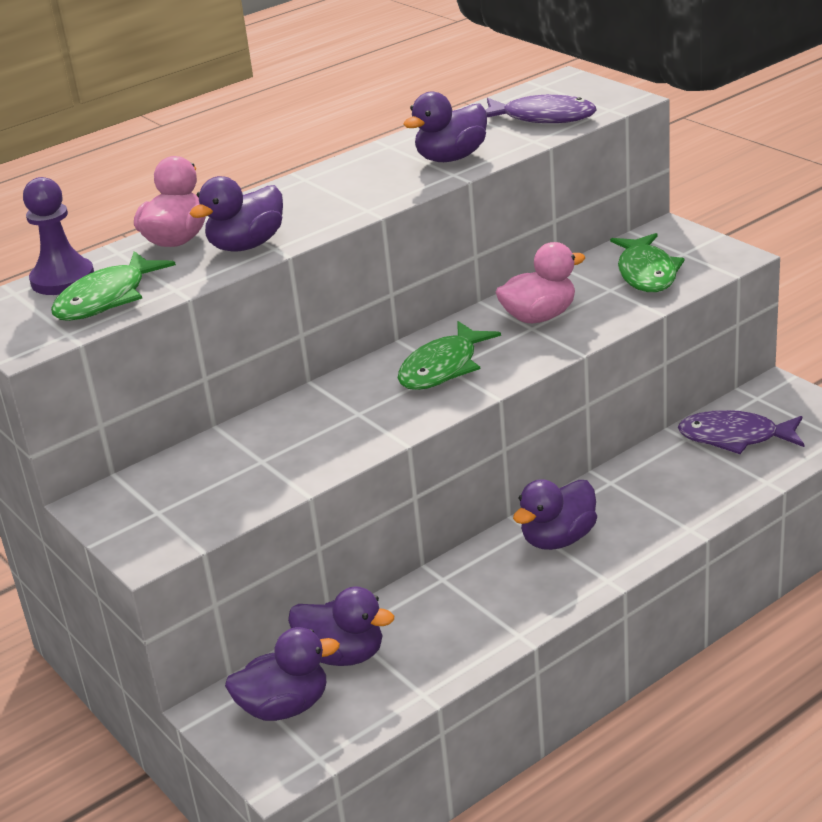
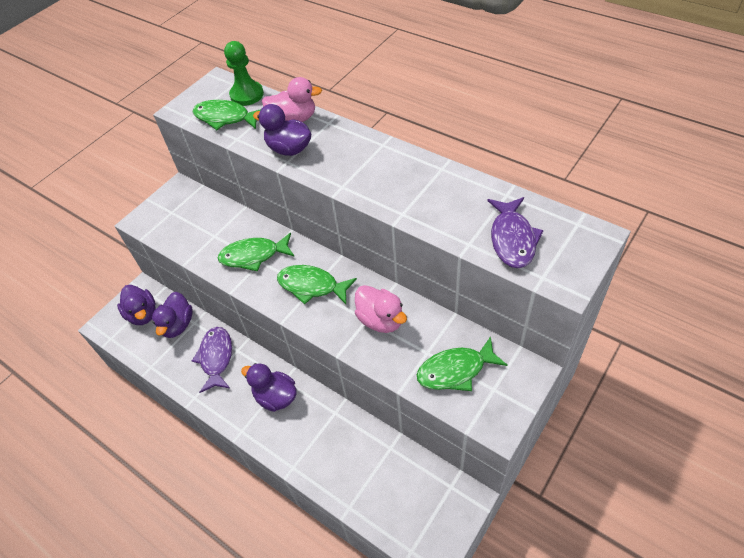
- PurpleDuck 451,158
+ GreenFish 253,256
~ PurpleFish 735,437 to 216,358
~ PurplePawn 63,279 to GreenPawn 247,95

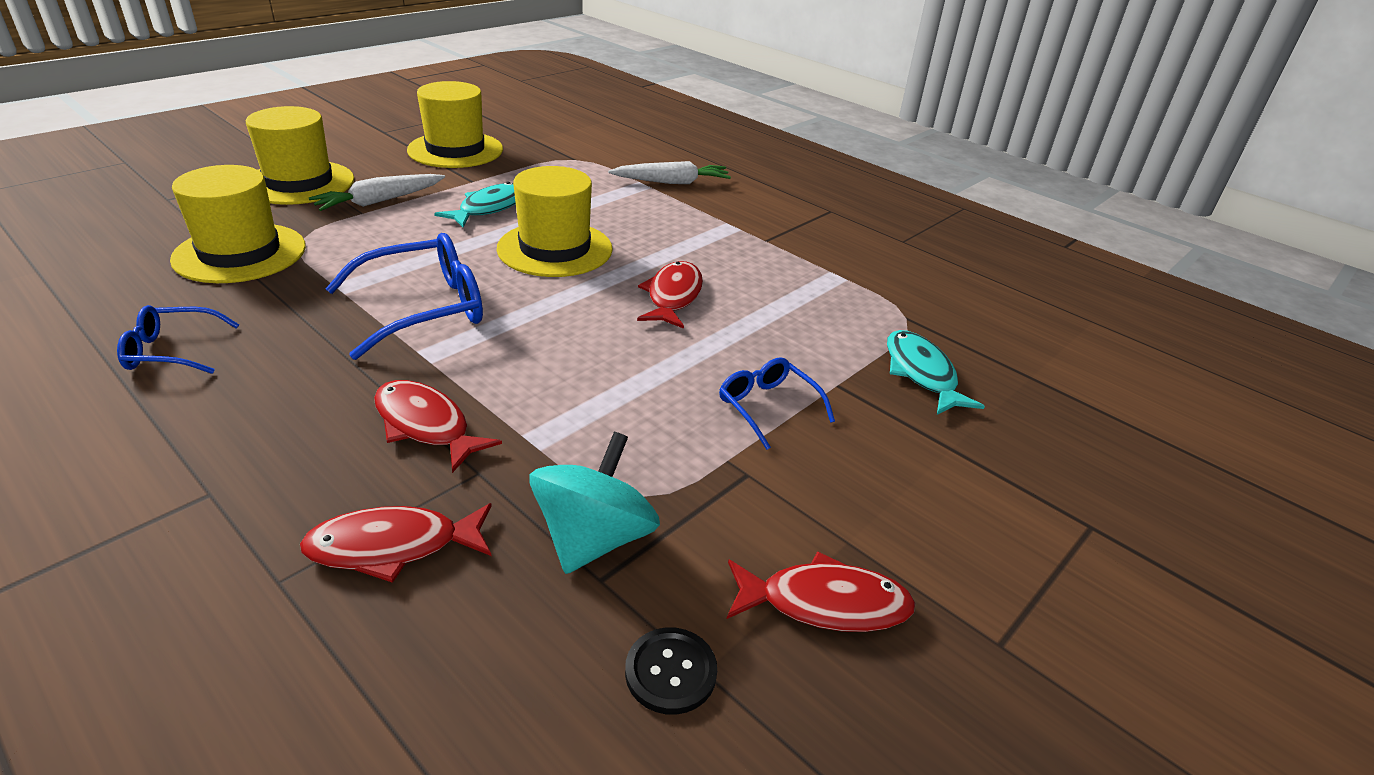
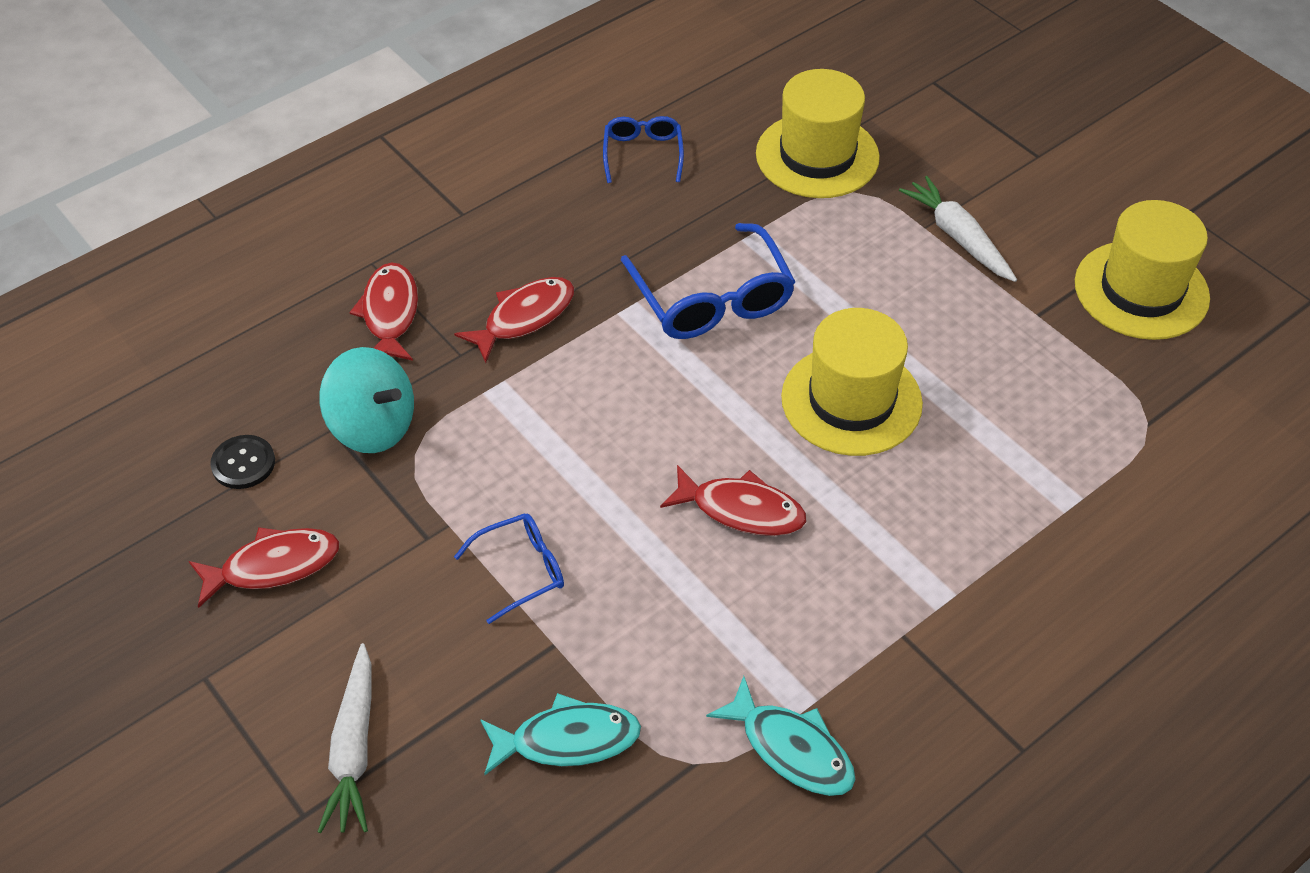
- YellowHat 299,183
~ TurquoiseFish 490,208 to 791,749
~ WhiteCarrot 672,182 to 354,748
~ RedFish 825,603 = 274,566 120 degrees counterclockwise

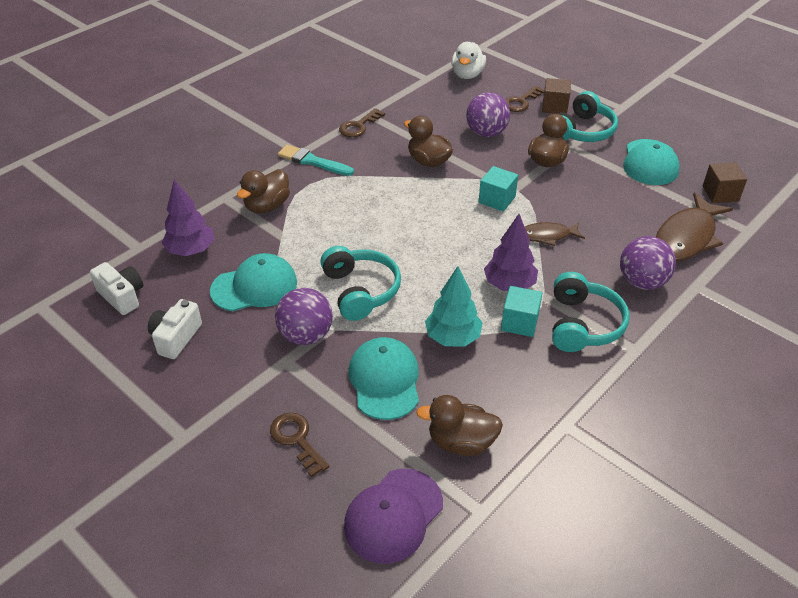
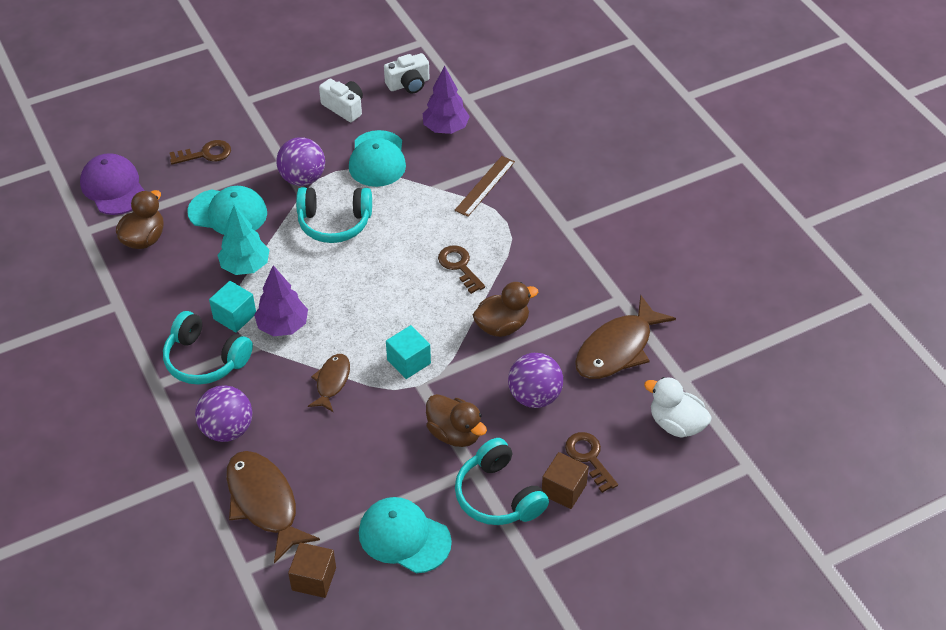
- TurquoiseBrush 312,161
+ BrownFish 617,349
~ BrownKey 359,126 to 459,266
~ BrownDuck 267,206 to BrownRuler 485,186

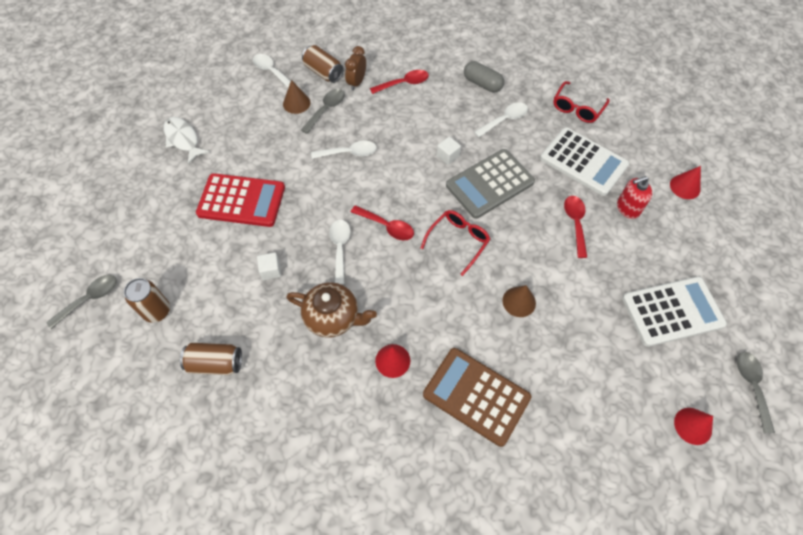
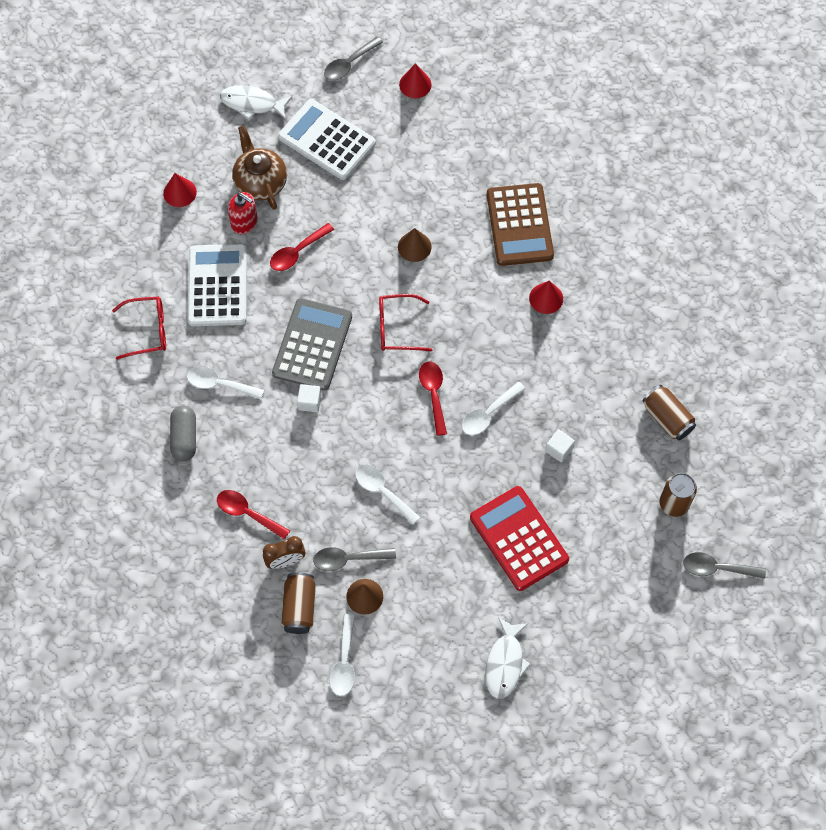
+ WhiteFish 252,104
~ BrownTeapot 333,317 to 260,182
~ GreyCalculator 490,184 = 312,344 90 degrees counterclockwise

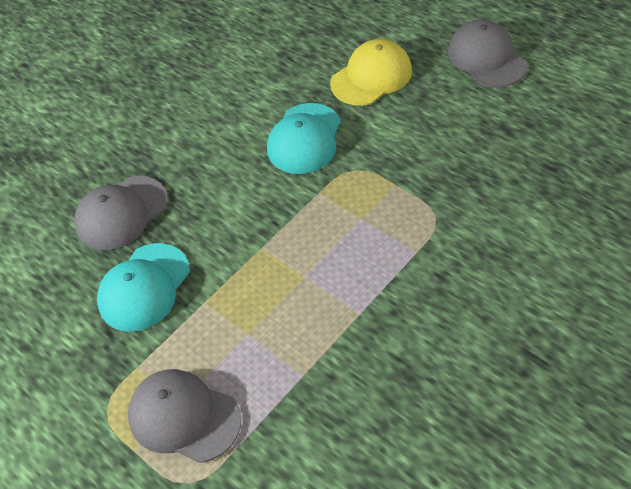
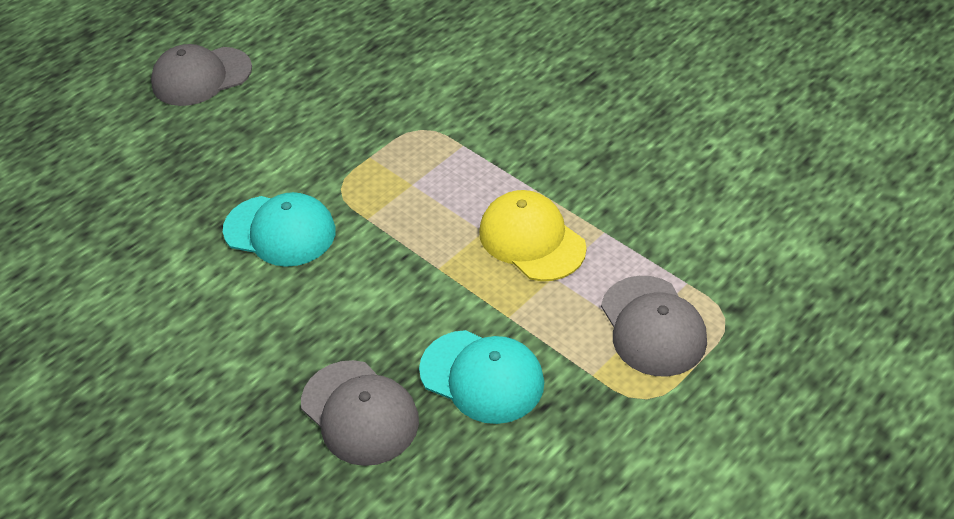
~ YellowCap 371,76 to 531,240
~ GreyCap 184,417 = 653,326 45 degrees counterclockwise

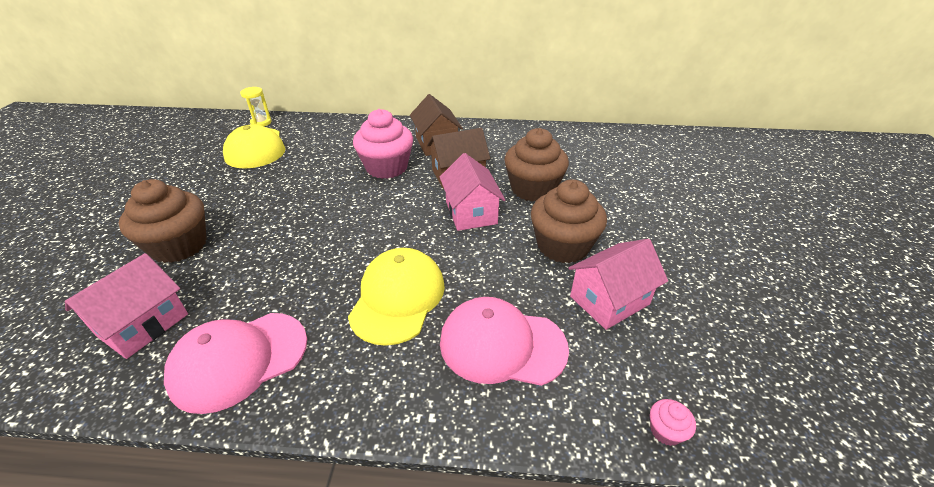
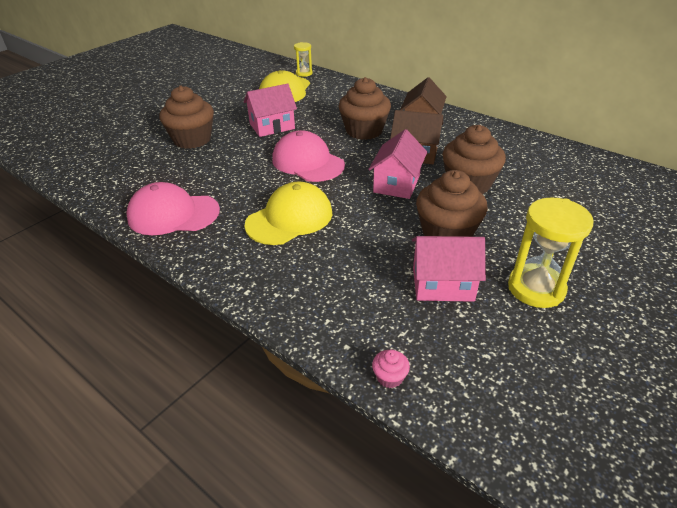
+ YellowHourglass 536,288
~ PinkHouse 143,324 to 272,126
~ PinkCap 502,344 to 307,162
~ PinkCupcake 386,167 to BrownCupcake 364,131

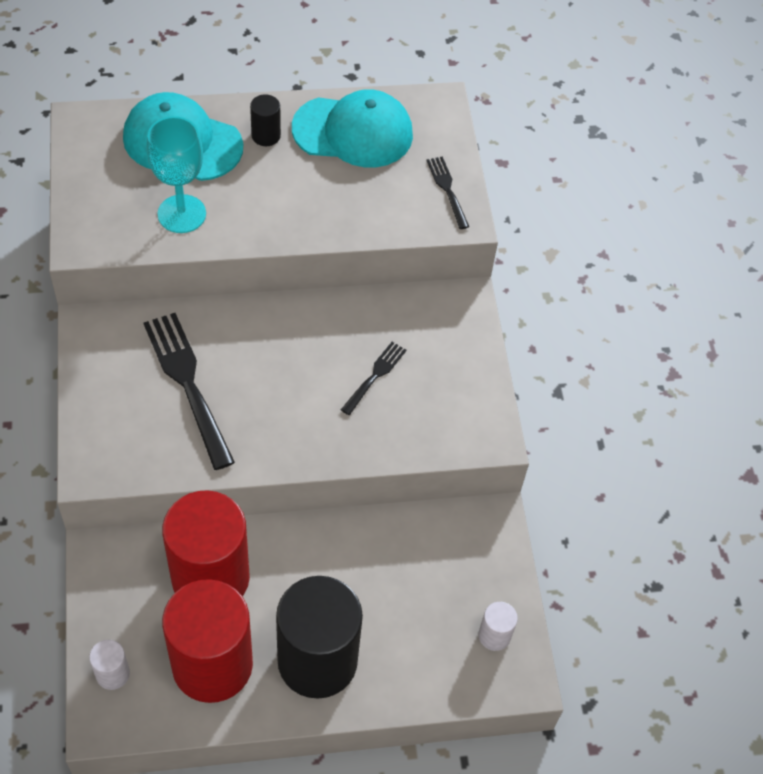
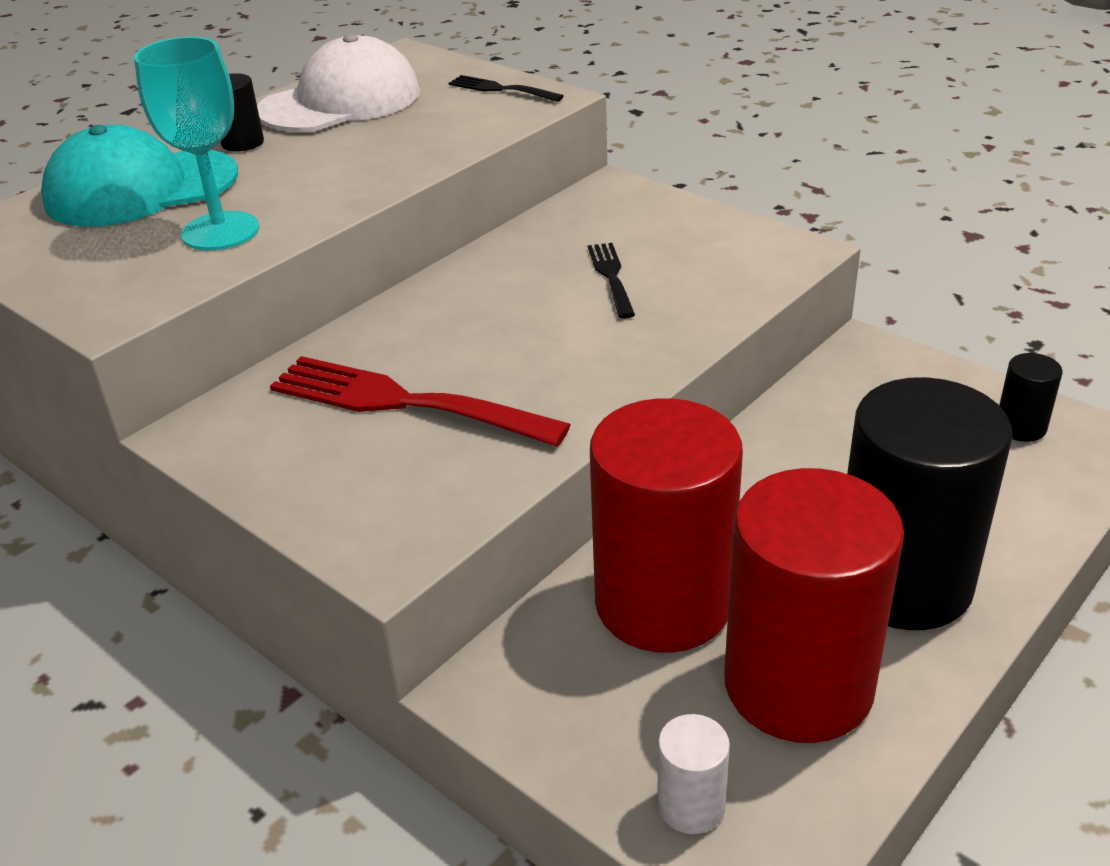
~ BlackFork 188,383 to RedFork 404,402
~ TurquoiseCap 353,132 to WhiteCap 340,101
~ WhiteCylinder 494,635 to BlackCylinder 1020,427

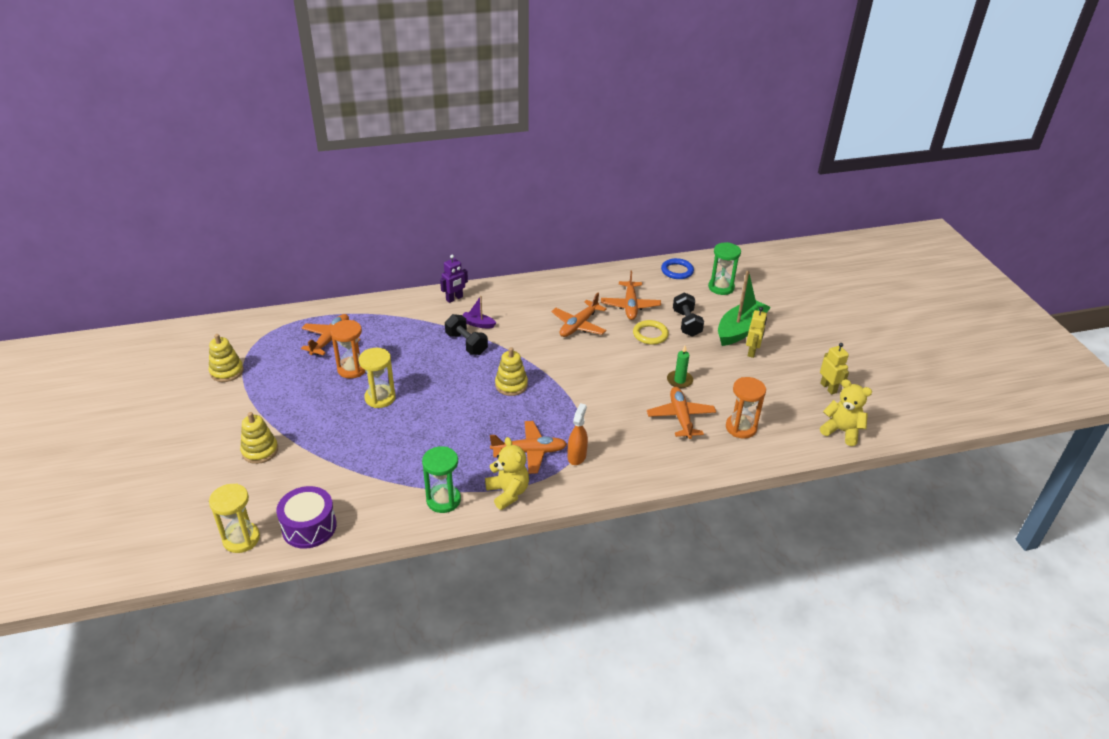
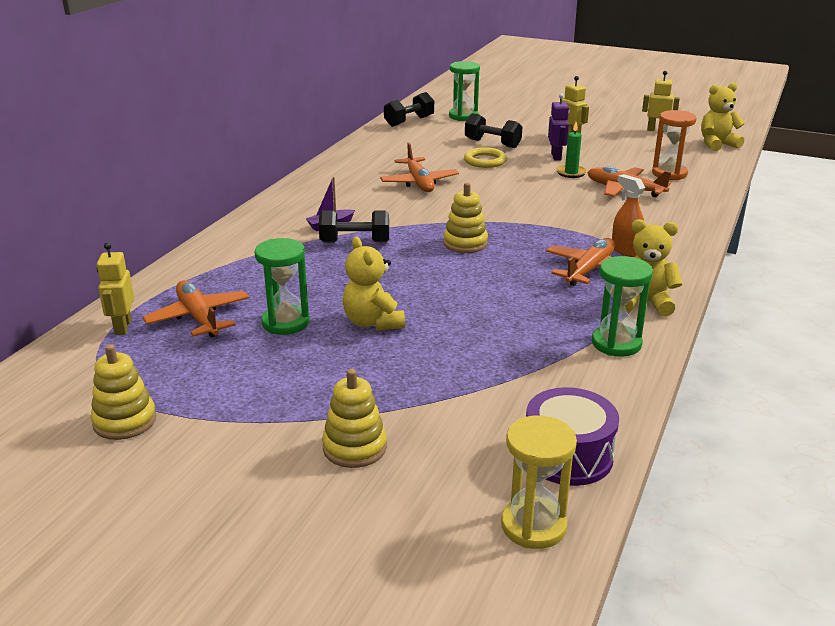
- OrangePlane 630,306
- GreenBoat 740,330
+ YellowRobot 122,327
~ PurpleRobot 454,298 to 556,156
~ YellowHourglass 380,398 to YellowTeddyBear 373,322
~ BlueRing 677,271 to BlackDumbbell 409,121
~ OrangeHourglass 352,369 to GreenHourglass 285,322

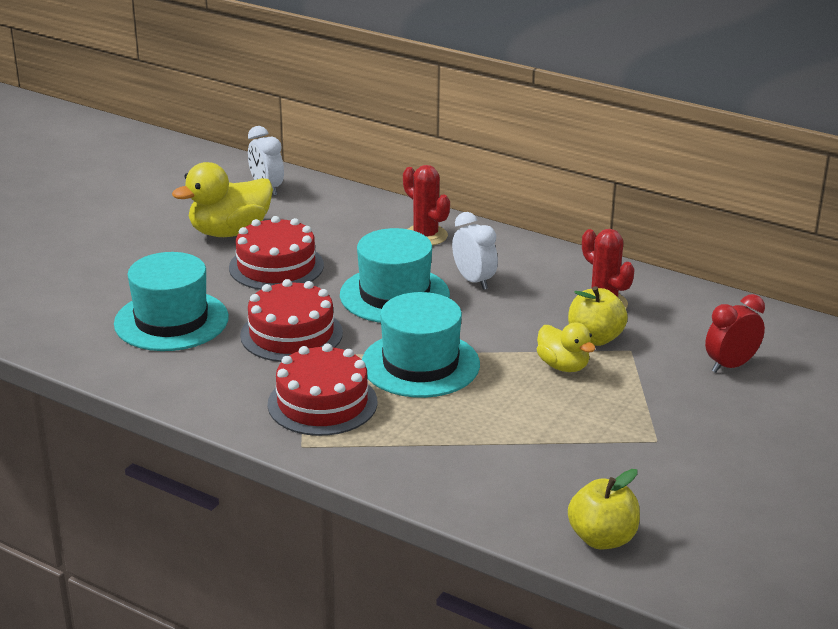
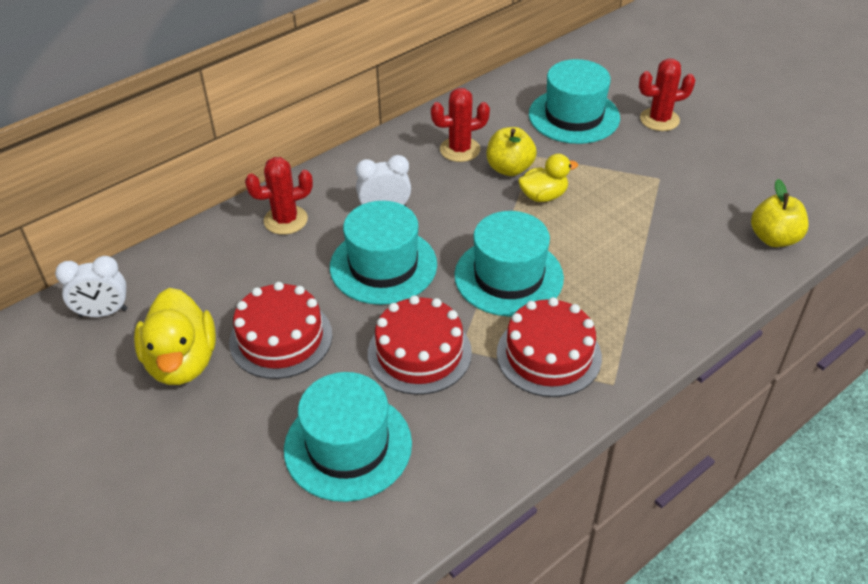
+ RedCactus 659,120
~ RedClock 730,365 to TurquoiseHat 574,116

